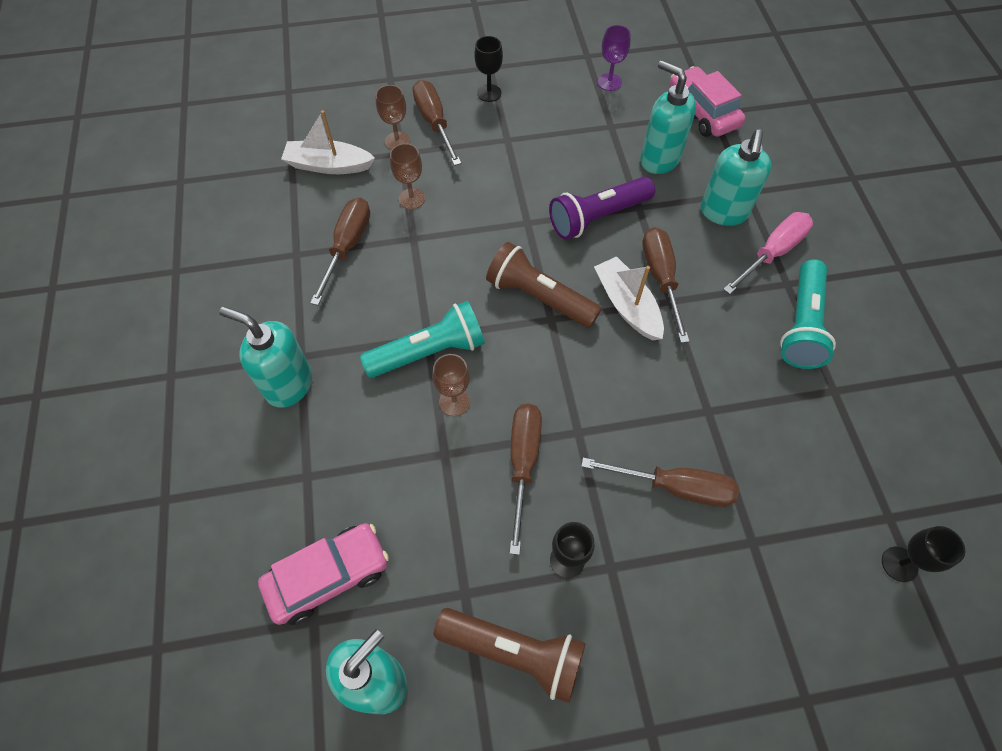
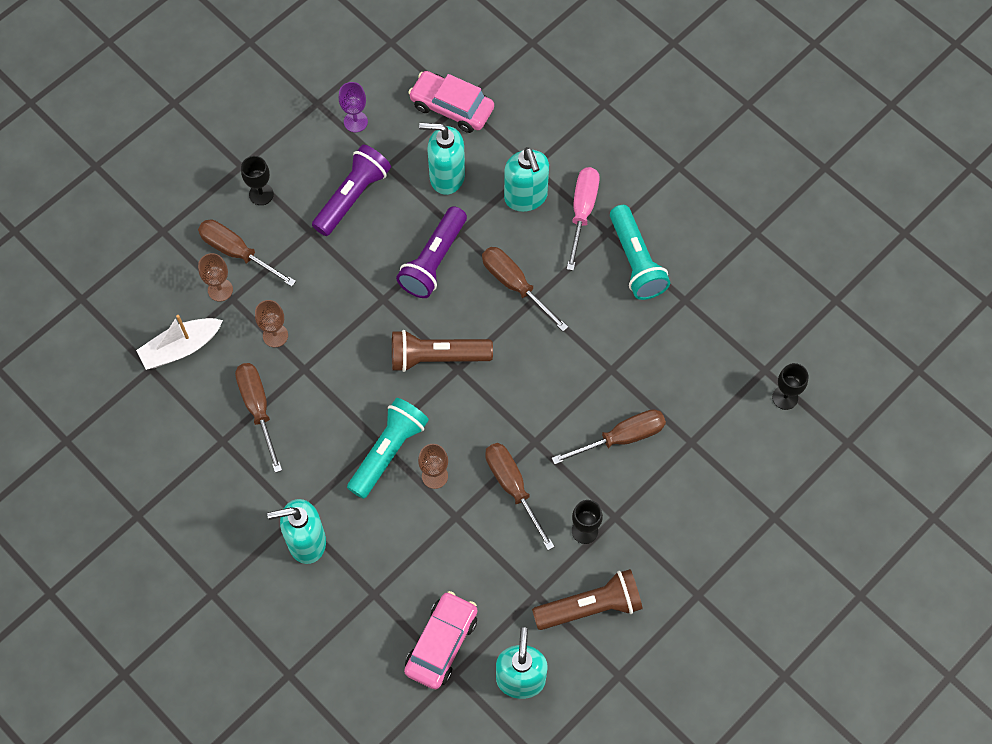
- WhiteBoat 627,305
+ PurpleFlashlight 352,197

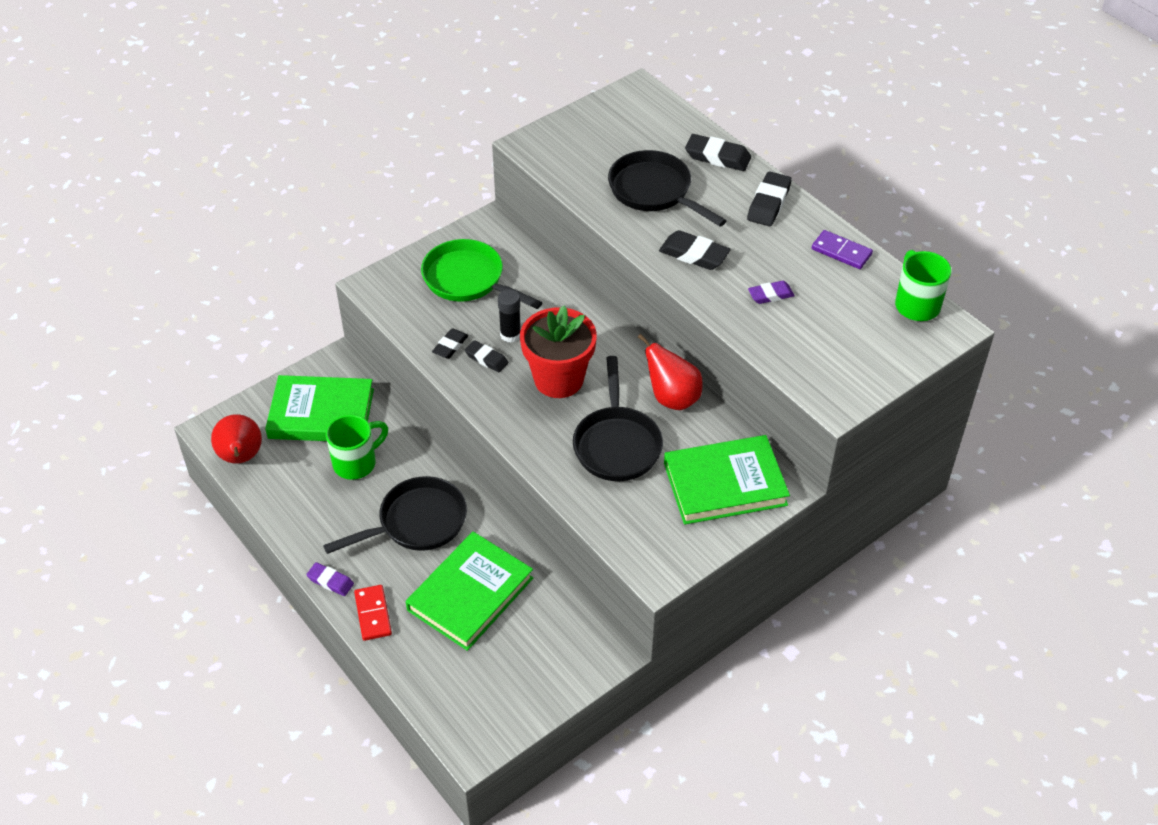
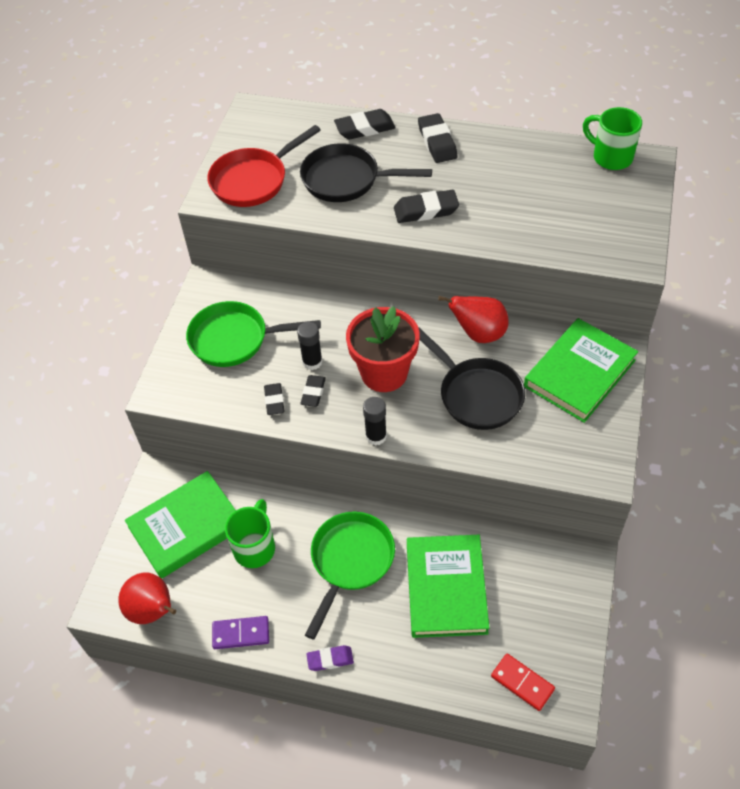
- PurpleEraser 770,295
+ RedPan 253,180
+ BlackGlueStick 376,436
~ RedDomino 373,614 to 522,683
~ PurpleDomino 841,252 to 241,633
~ BlackPan 417,522 to GreenPan 350,561
~ BlackEraser 486,359 = 313,393 75 degrees counterclockwise

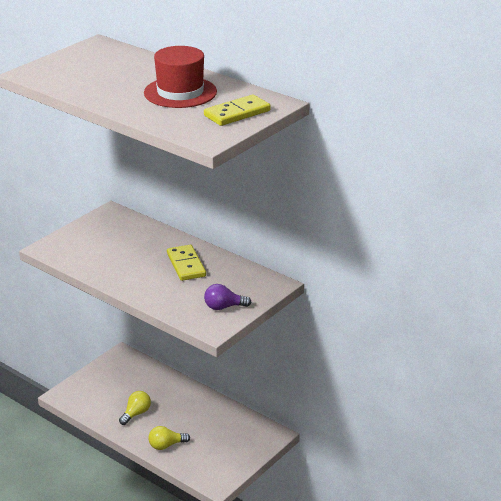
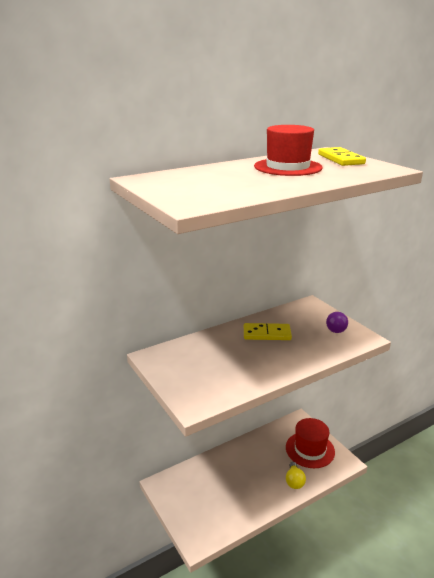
- YellowLightBulb 136,413
+ RedHat 310,449

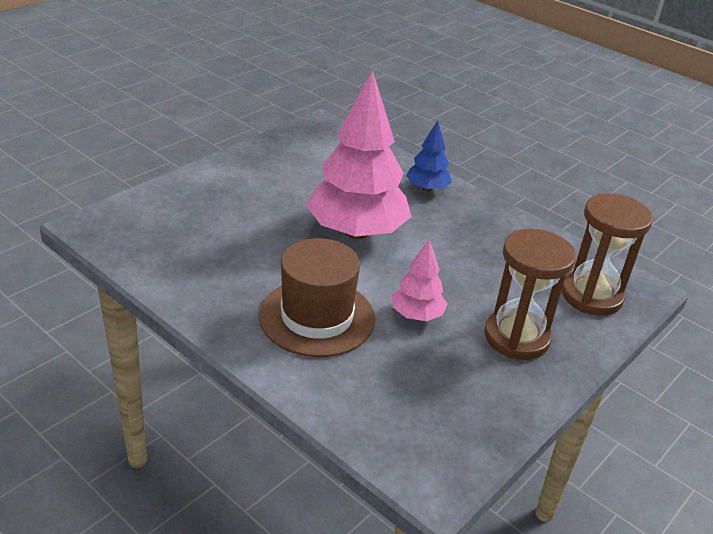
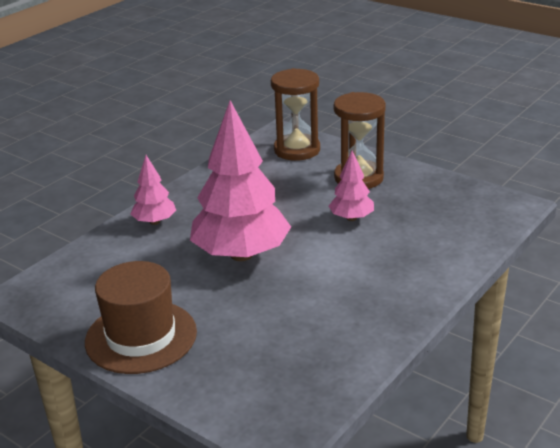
~ BrownHat 317,317 to 141,336
~ BlueTree 427,188 to PinkTree 155,222

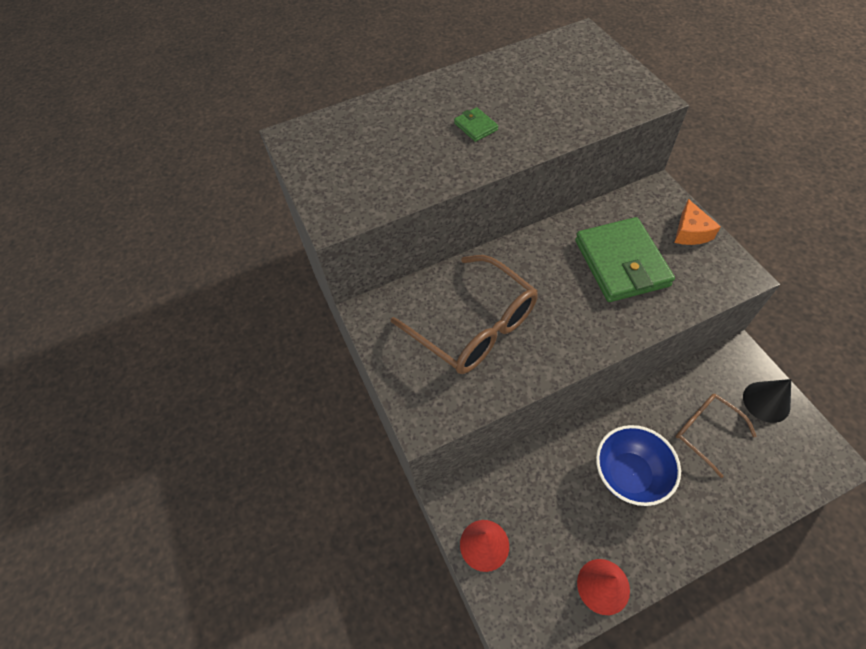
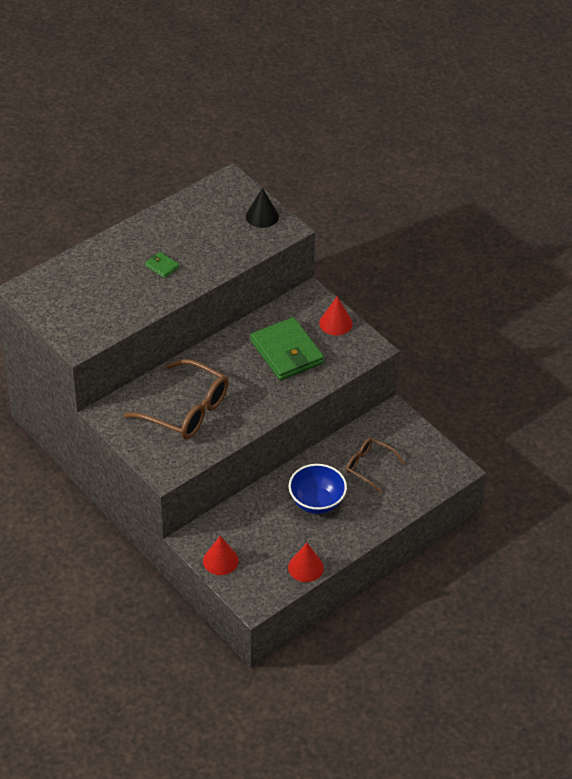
~ BlackCone 766,401 to 262,216
~ OrangeCheese 690,232 to RedCone 335,323

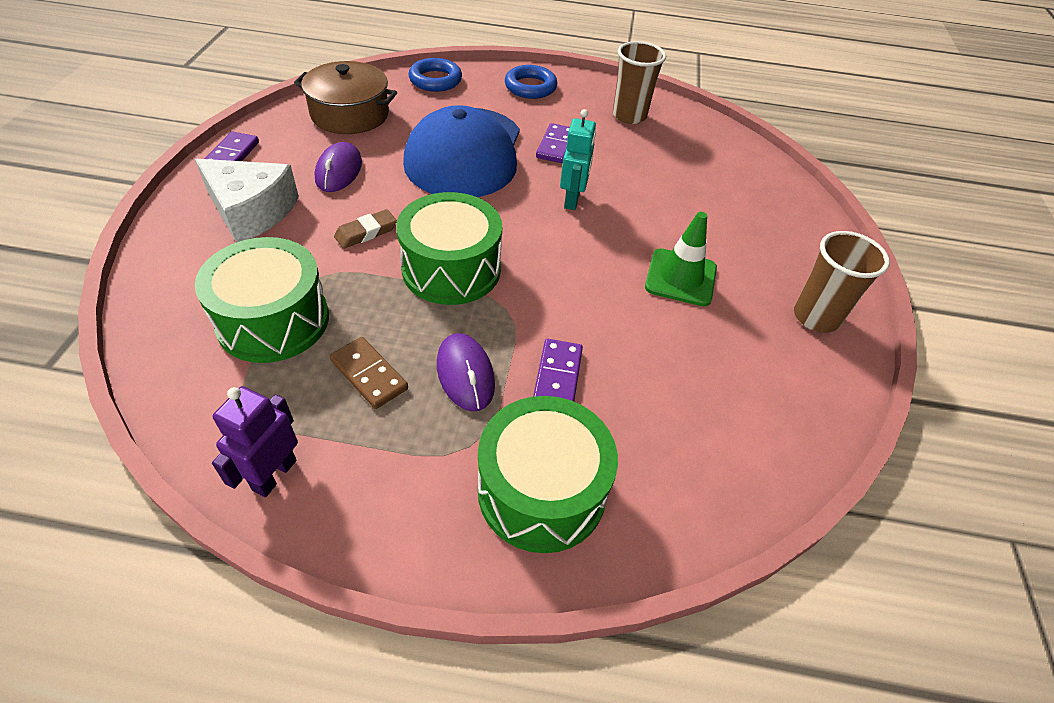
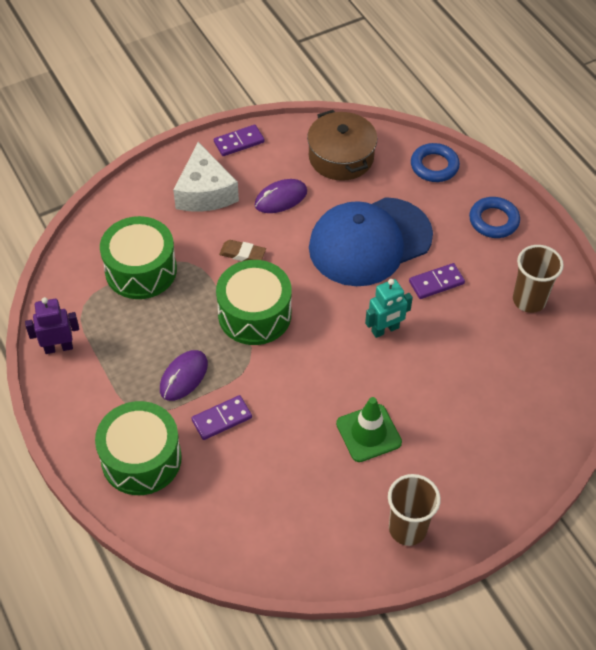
- BrownDomino 369,374

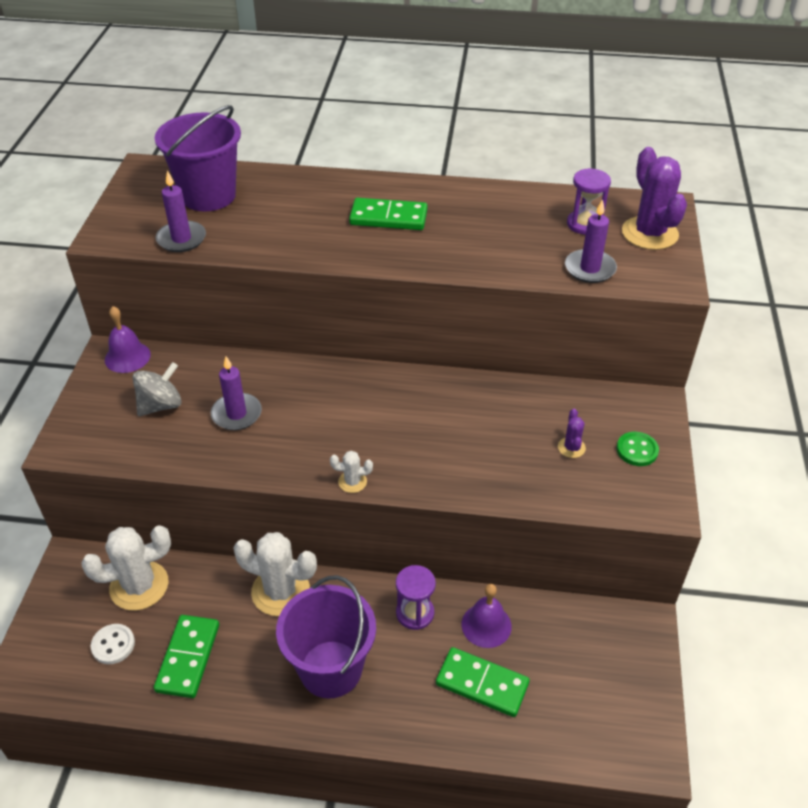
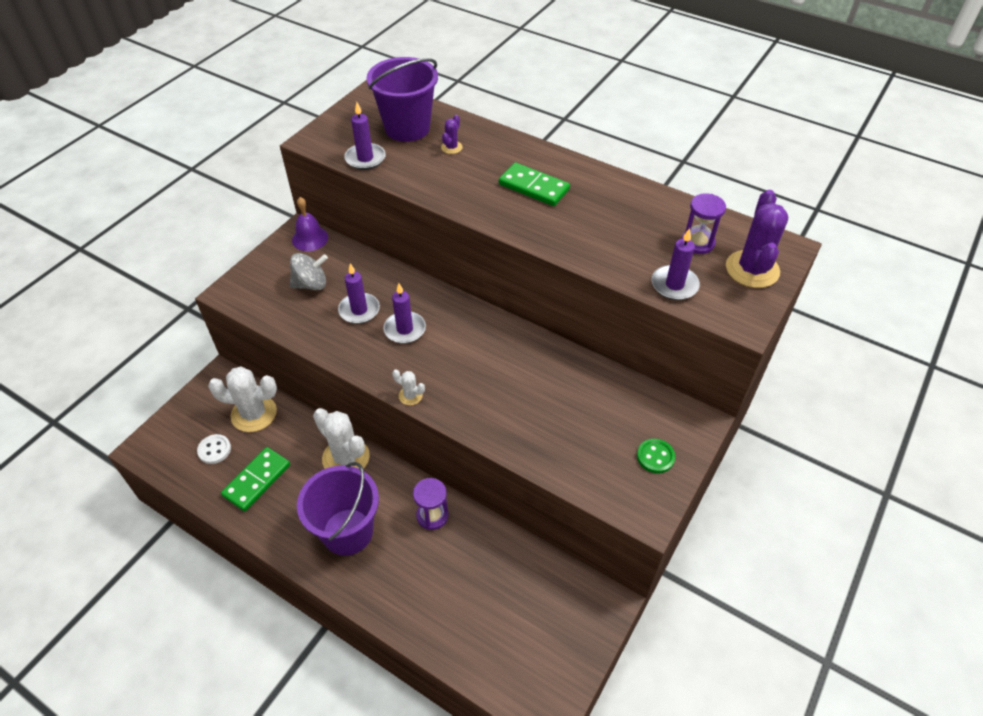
- GreenDomino 482,683
- PurpleBell 486,625
+ PurpleCandle 405,329
~ PurpleCactus 571,447 to 451,147

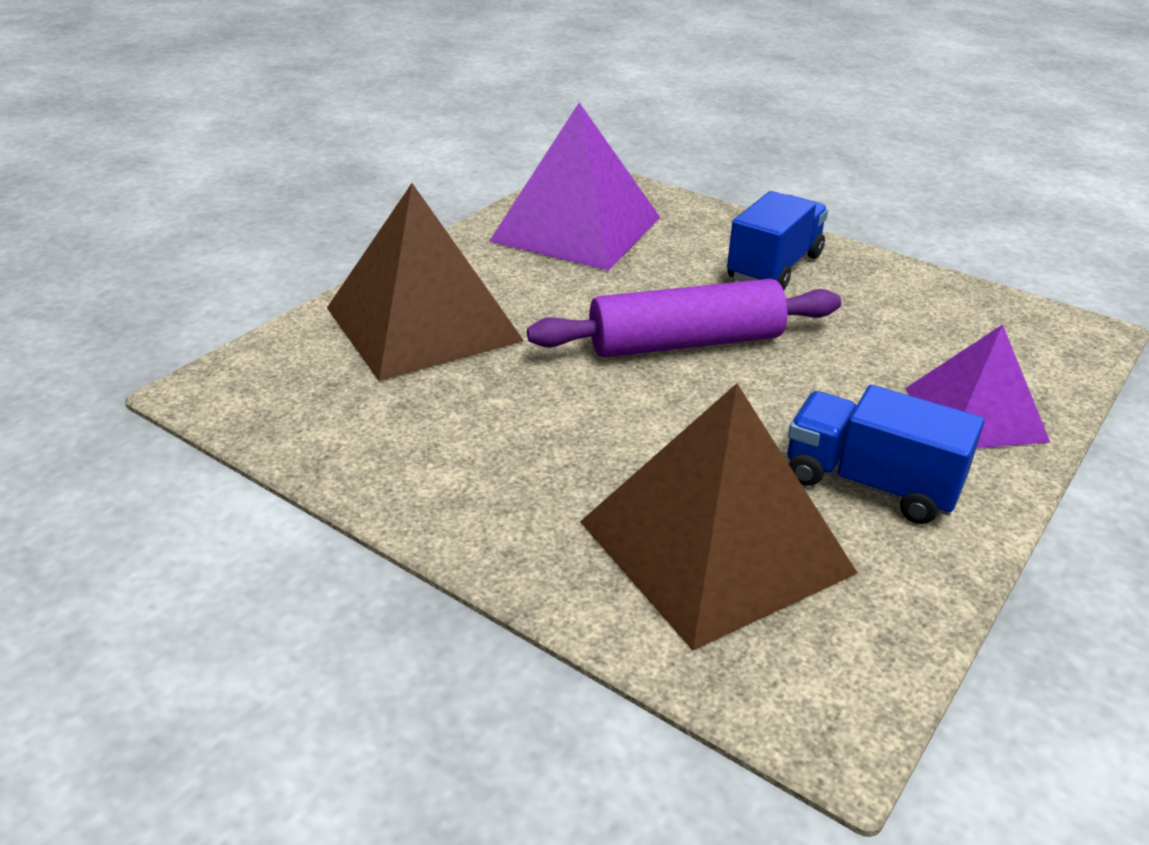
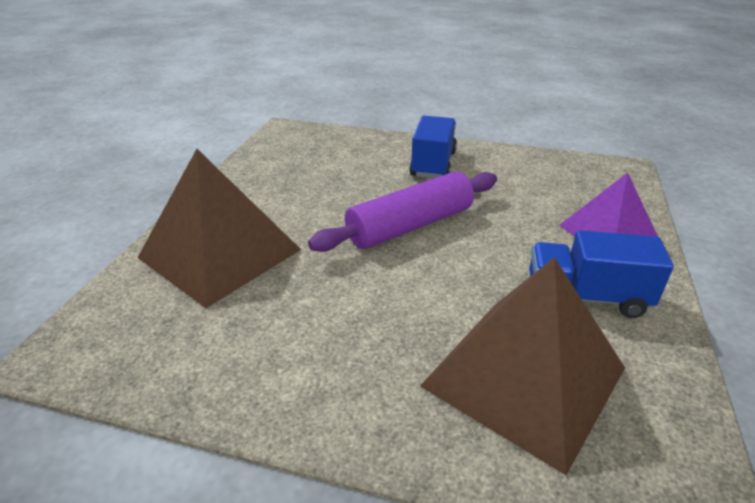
- PurplePyramid 576,228

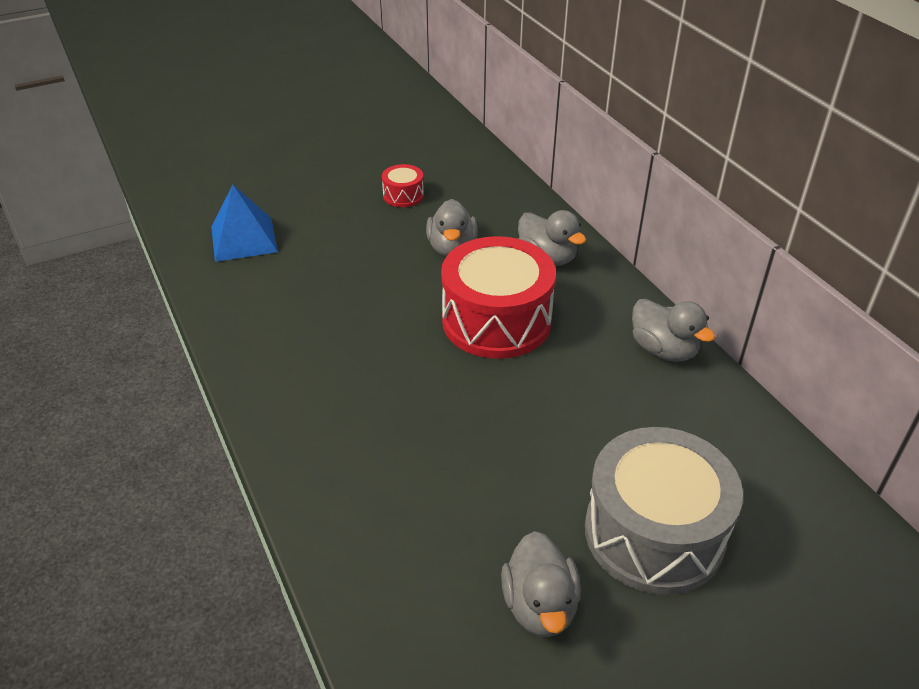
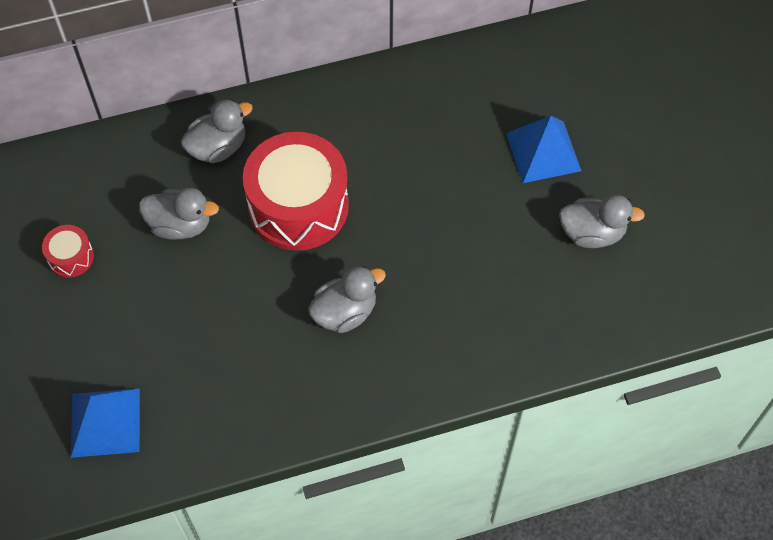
~ GreyDuck 663,350 to 345,312
~ GreyDrum 654,533 to BluePyramid 543,151

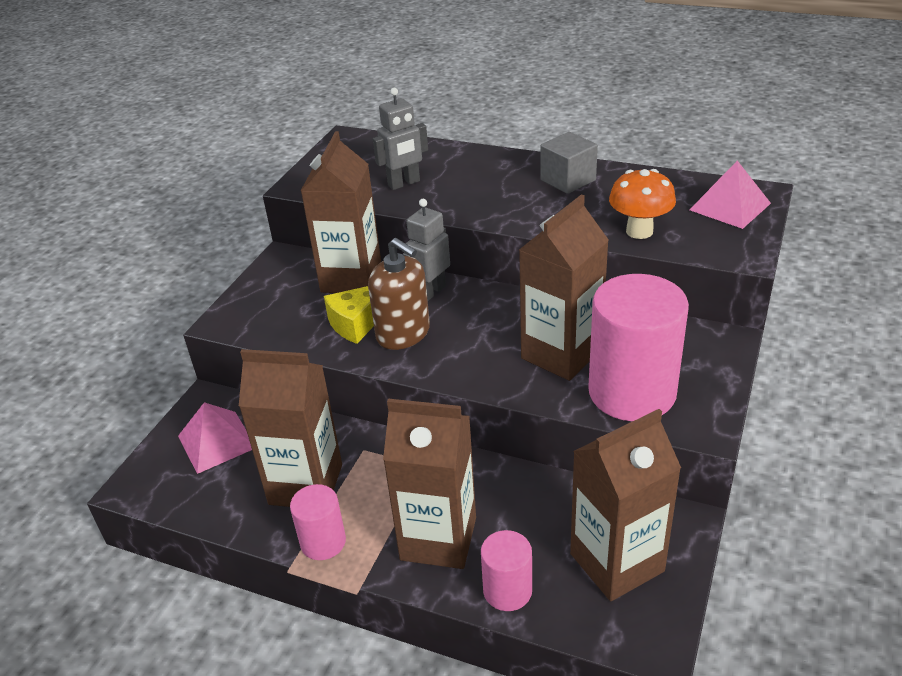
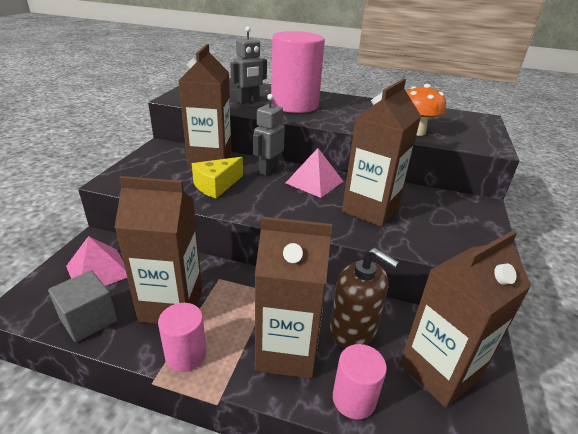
~ BrownSoapDispenser 403,333 to 353,329
~ GreyCube 568,180 to 88,319
~ PinkCylinder 632,392 to 294,105
~ PinkPyramid 730,206 to 314,182

